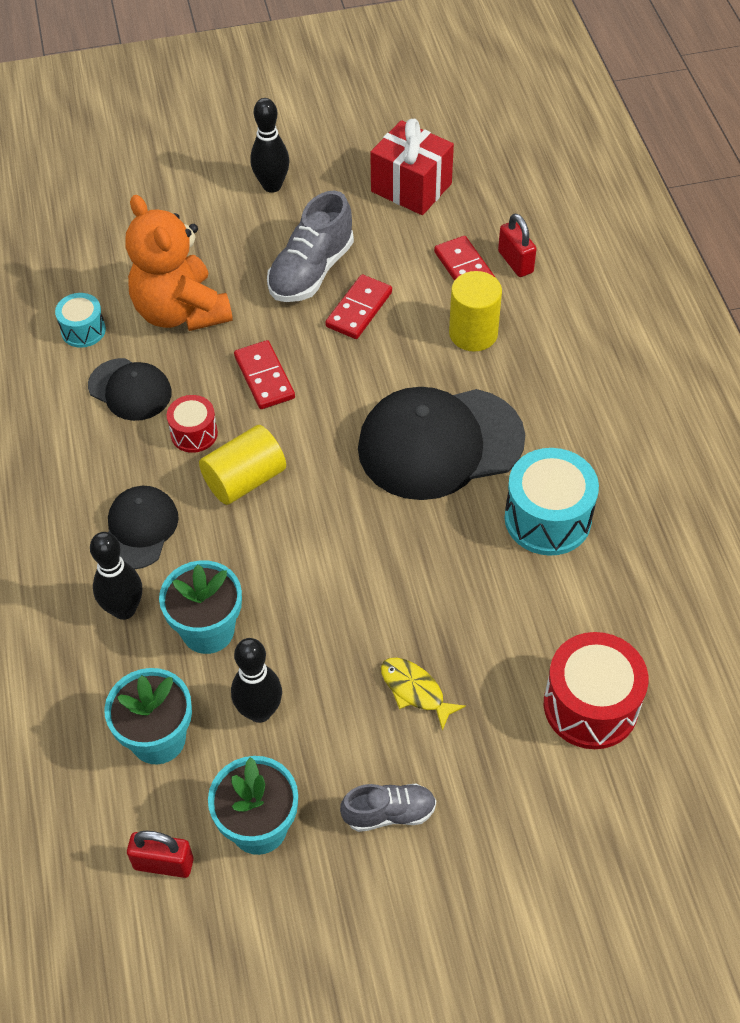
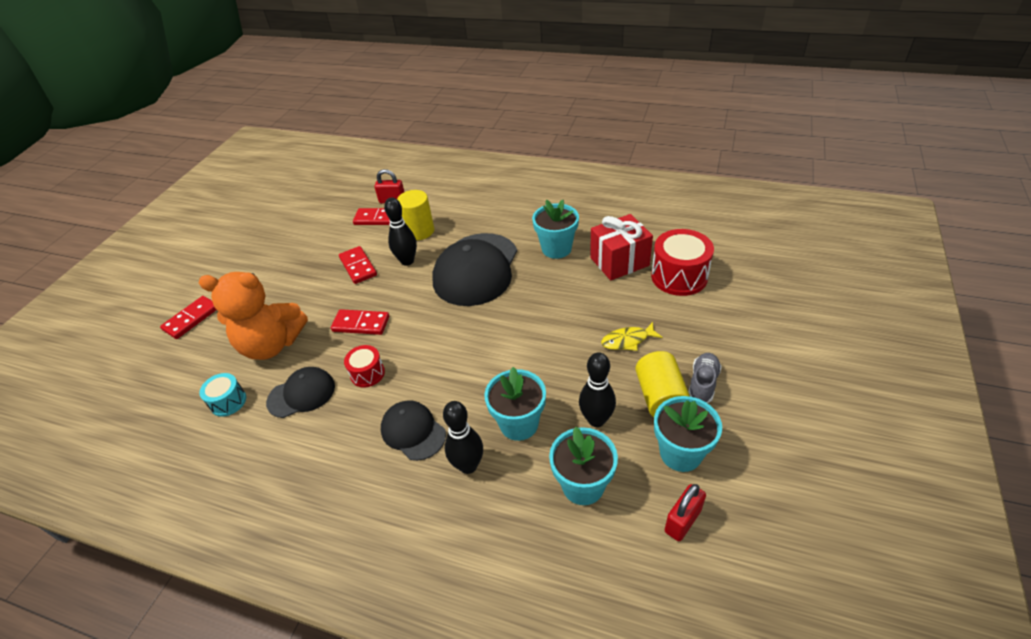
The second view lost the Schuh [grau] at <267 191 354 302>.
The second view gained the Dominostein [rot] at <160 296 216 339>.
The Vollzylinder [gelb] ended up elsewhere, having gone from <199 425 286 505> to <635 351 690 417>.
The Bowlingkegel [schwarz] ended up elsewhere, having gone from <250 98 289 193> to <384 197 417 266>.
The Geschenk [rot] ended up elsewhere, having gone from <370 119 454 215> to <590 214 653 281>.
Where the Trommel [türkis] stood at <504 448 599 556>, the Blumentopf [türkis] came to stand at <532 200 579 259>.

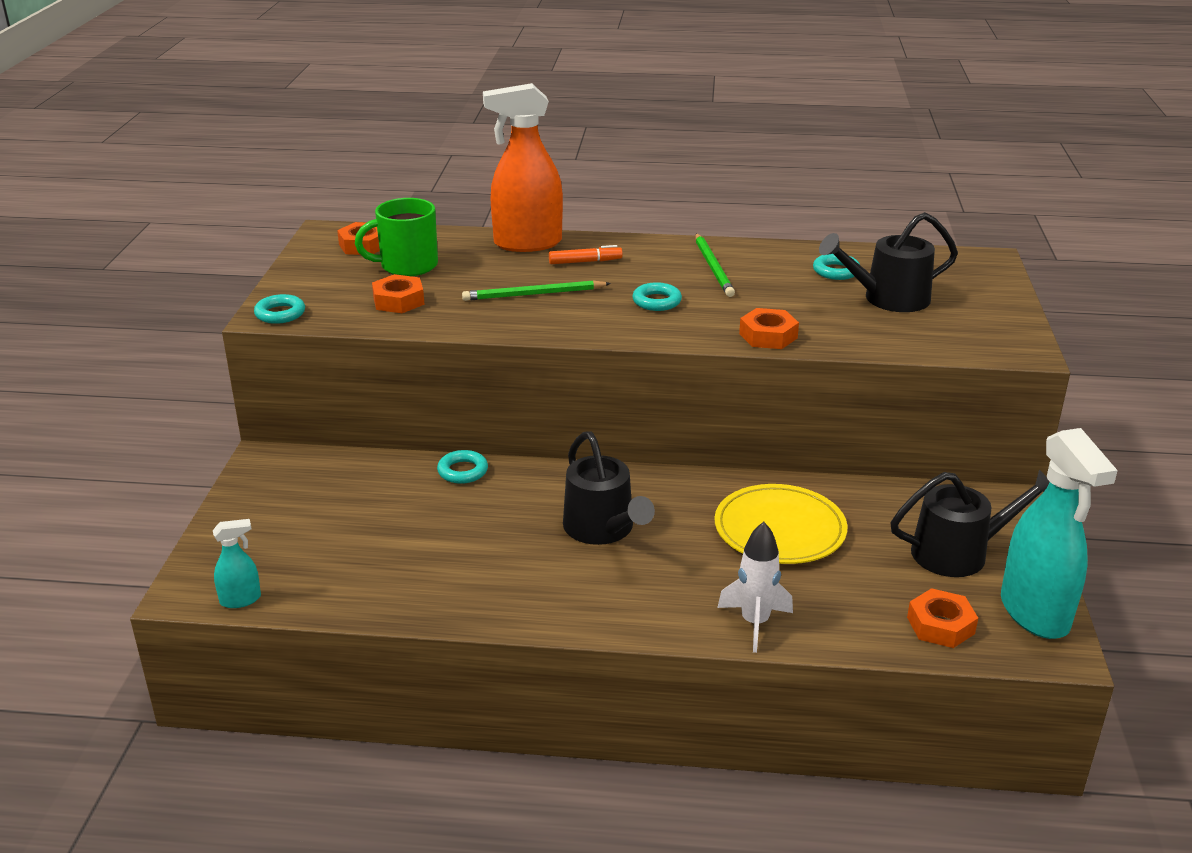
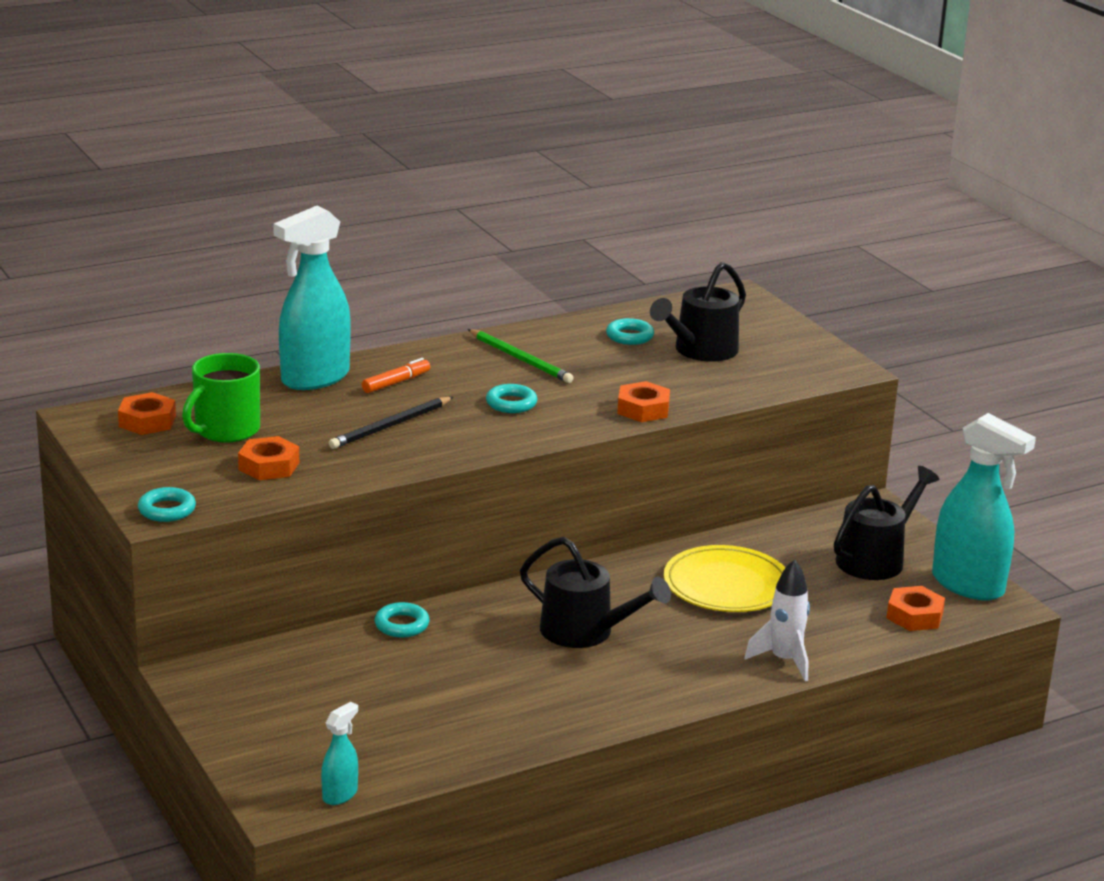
What was the Bleistift [grün] at <462 280 611 301> turned into the Bleistift [schwarz] at <329 397 453 449>.
What was the Sprühflasche [orange] at <483 83 563 252> turned into the Sprühflasche [türkis] at <273 206 351 390>.

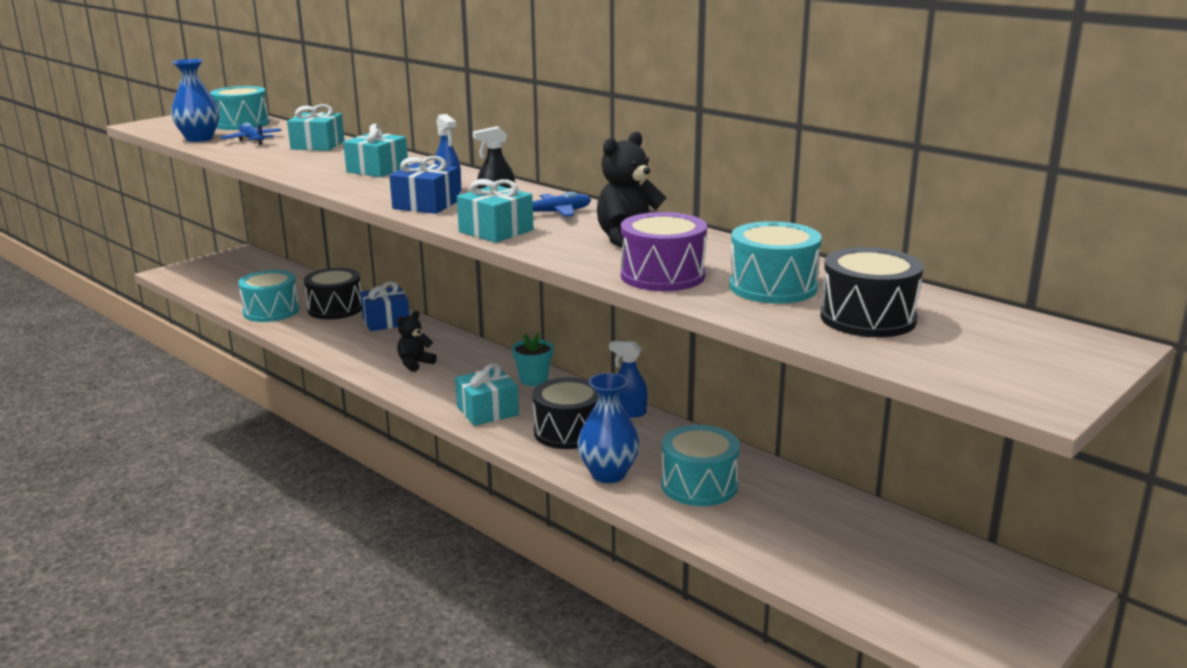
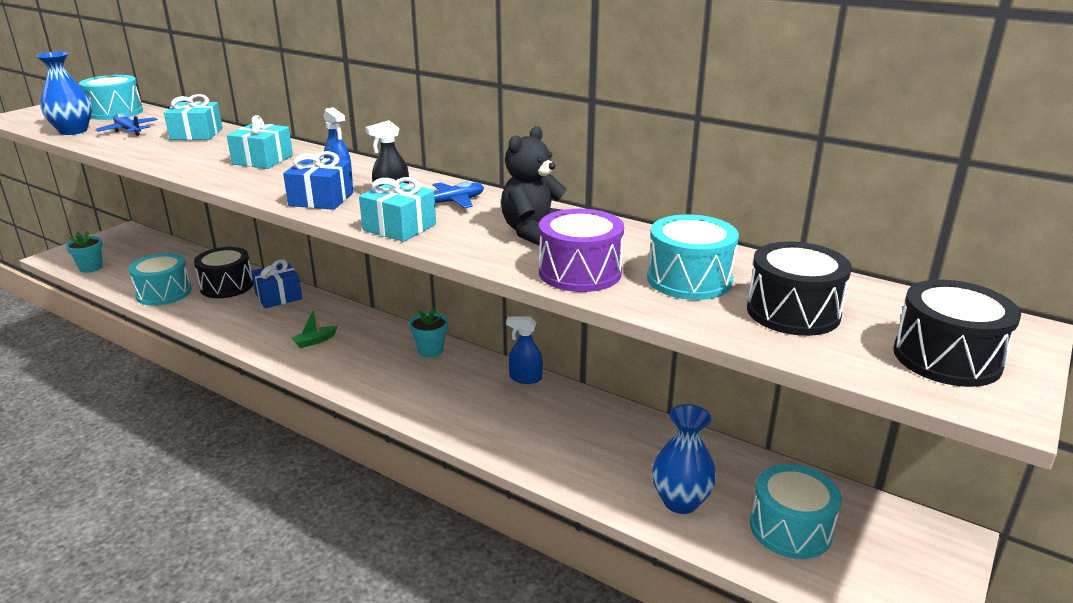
The second view lost the Geschenk [türkis] at <455 363 519 426>.
The second view gained the Blumentopf [türkis] at <66 231 103 273>.
The Trommel [schwarz] ended up elsewhere, having gone from <532 377 599 449> to <893 280 1021 387>.
The Vase [blau] ended up elsewhere, having gone from <578 373 640 483> to <652 404 717 514>.
The Trommel [türkis] ended up elsewhere, having gone from <661 425 740 506> to <750 464 842 559>.
Where the Teddybär [schwarz] stood at <397 311 437 372>, the Boot [grün] came to stand at <291 306 338 348>.

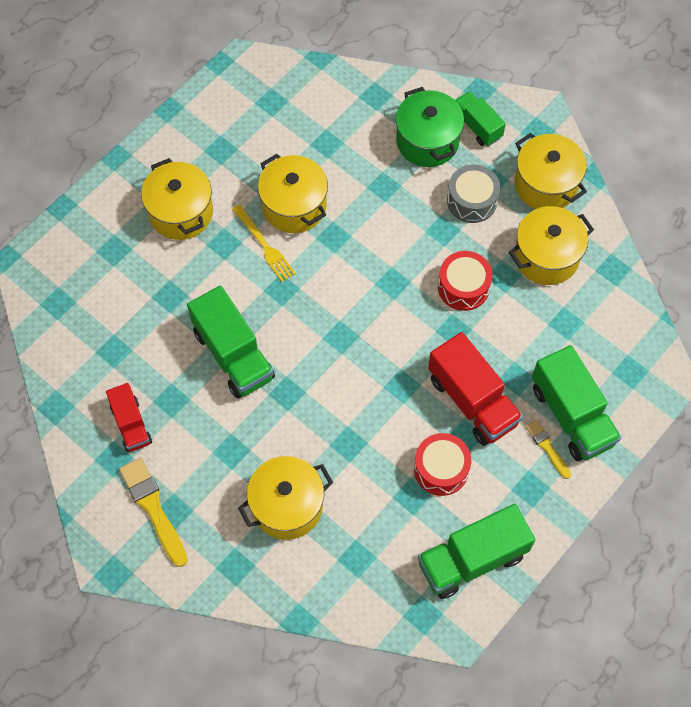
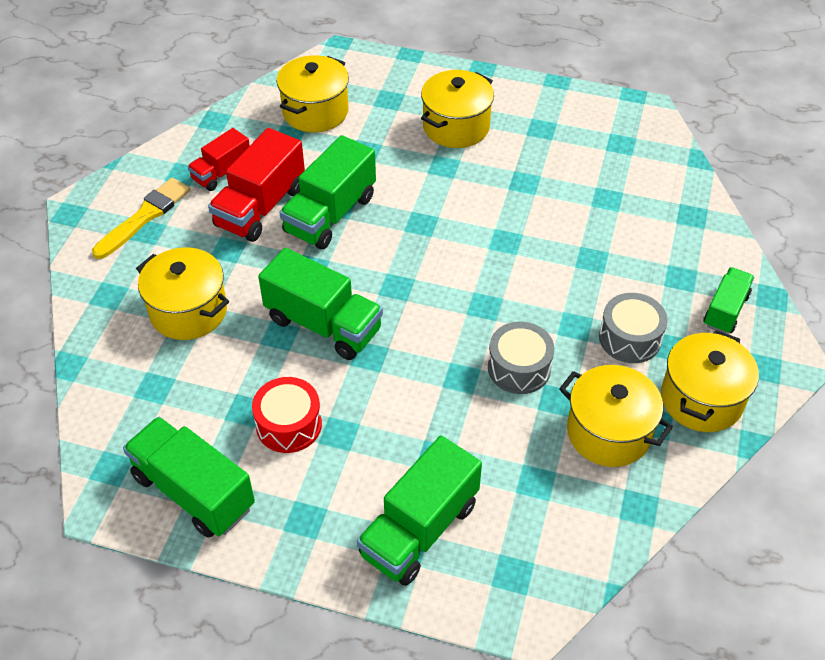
The second view lost the Gabel [gelb] at <232 204 296 282>.
The second view lost the Kochtopf [grün] at <396 87 464 167>.
The second view lost the Pinsel [gelb] at <525 420 571 479>.
The second view gained the Lastwagen [grün] at <258 248 383 360>.
The Kochtopf [gelb] ended up elsewhere, having gone from <258 154 328 233> to <277 55 349 133>.
The Lastwagen [rot] ended up elsewhere, having gone from <428 332 523 446> to <208 128 305 242>.
What was the Trommel [rot] at <438 251 493 311> turned into the Trommel [grau] at <488 322 555 394>.

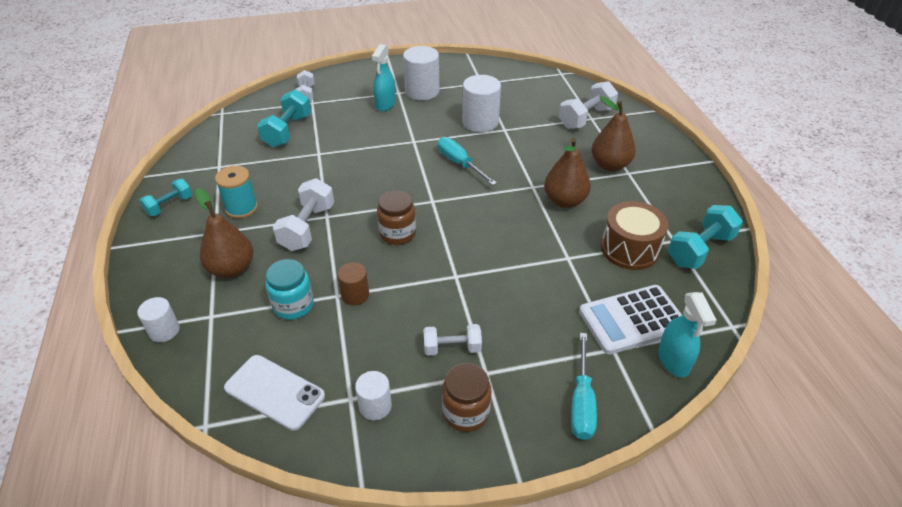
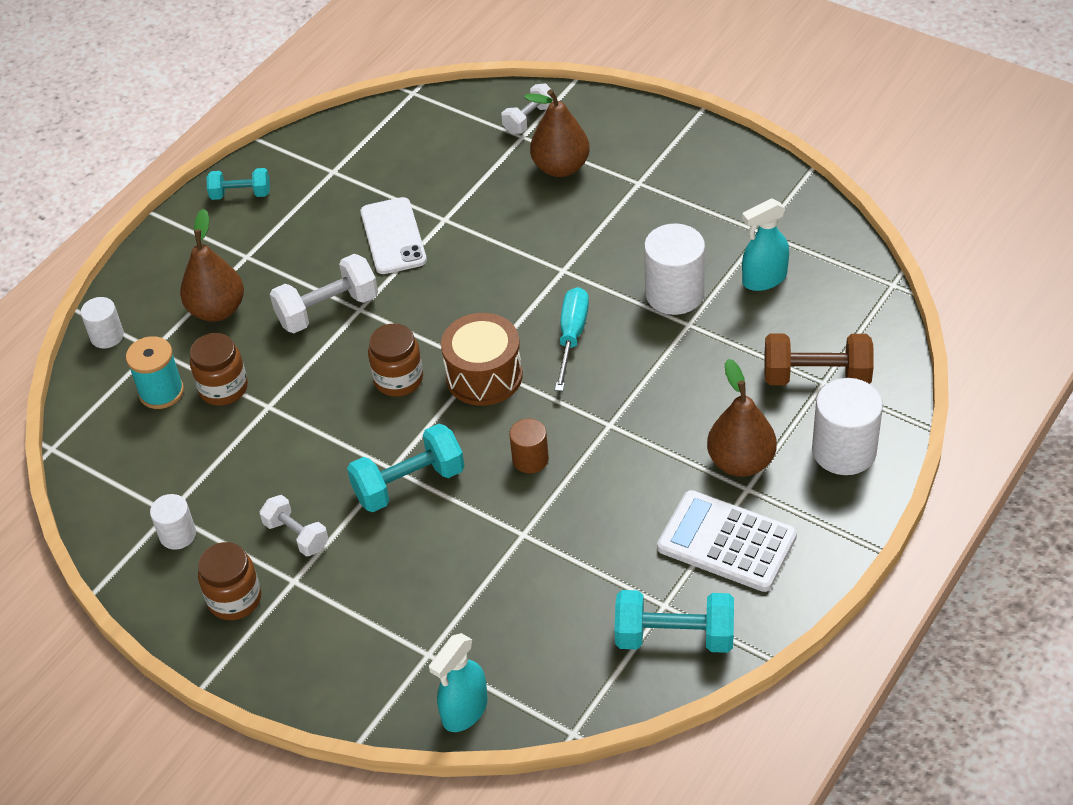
The second view lost the Schraubenzieher [türkis] at <571 333 597 440>.
The Garnrolle [türkis] ended up elsewhere, having gone from <215 166 258 219> to <126 336 184 409>.
The Handy [weiß] ended up elsewhere, having gone from <224 355 325 431> to <361 197 427 274>.
The Hantel [türkis] ended up elsewhere, having gone from <257 89 311 148> to <347 424 464 512>.
The Vollzylinder [braun] ended up elsewhere, having gone from <337 262 369 306> to <509 418 549 473>.
The Sprühflasche [türkis] ended up elsewhere, having gone from <372 44 396 111> to <742 198 789 291>.
The Vollzylinder [weiß] ended up elsewhere, having gone from <403 46 439 100> to <812 378 883 475>.
The Birne [braun] ended up elsewhere, having gone from <544 138 591 208> to <524 89 590 177>.
The Taschenrechner [weiß] ended up elsewhere, having gone from <579 285 682 355> to <657 490 797 592>.
The Trommel [braun] ended up elsewhere, having gone from <601 201 669 270> to <441 313 523 406>.
What was the Einmachglas [türkis] at <266 259 314 320> turned into the Einmachglas [braun] at <190 333 248 406>.
What was the Hantel [weiß] at <559 81 618 129> turned into the Hantel [braun] at <765 334 874 385>.

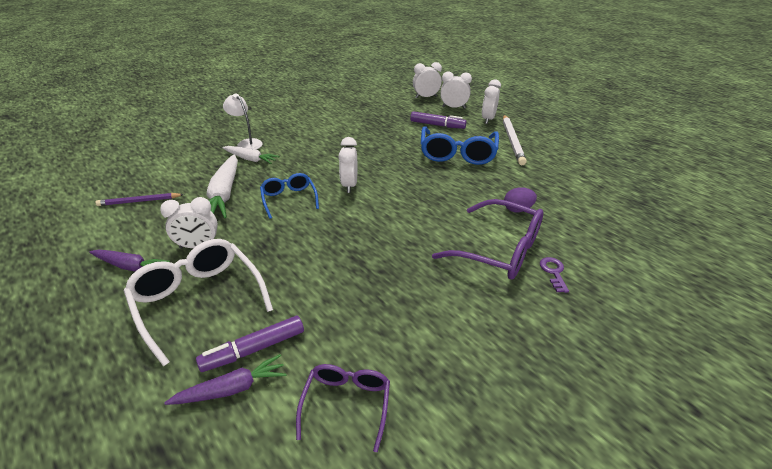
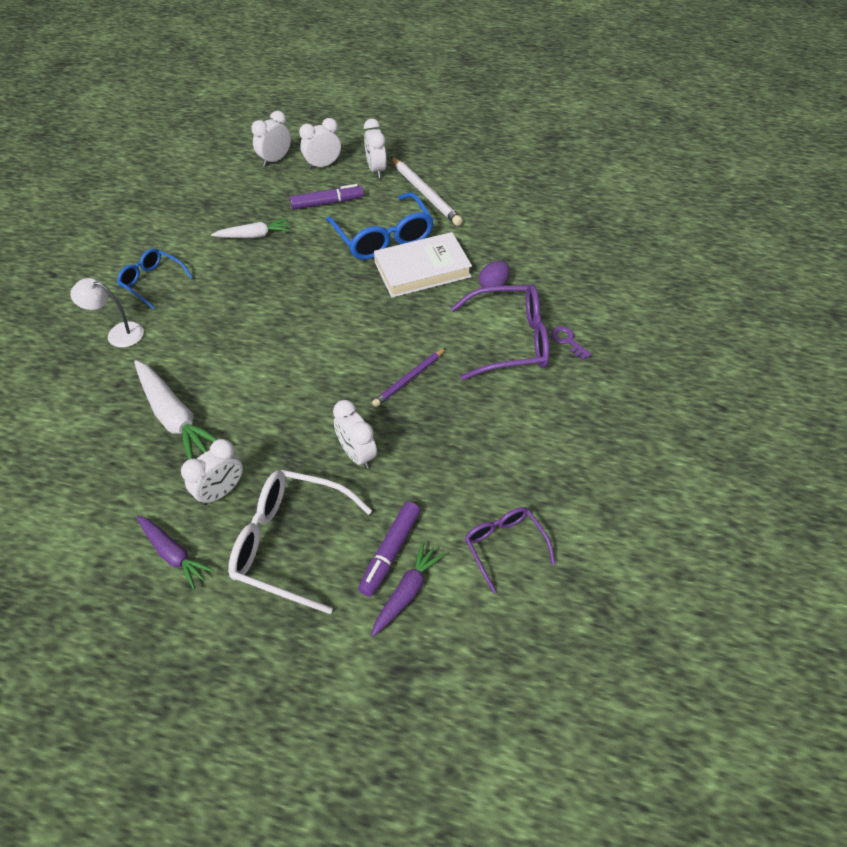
The second view gained the Buch [weiß] at <374 232 472 298>.
The Bleistift [lila] ended up elsewhere, having gone from <95 193 184 206> to <372 348 446 407>.
The Karotte [weiß] ended up elsewhere, having gone from <222 146 280 164> to <211 219 290 238>.
The Brille [blau] ended up elsewhere, having gone from <260 173 319 219> to <117 248 193 309>.
The Wecker [weiß] ended up elsewhere, having gone from <338 137 357 193> to <333 400 377 469>.
The Karotte [lila] at <89 250 170 272> ended up facing another way, 60 degrees clockwise from before.

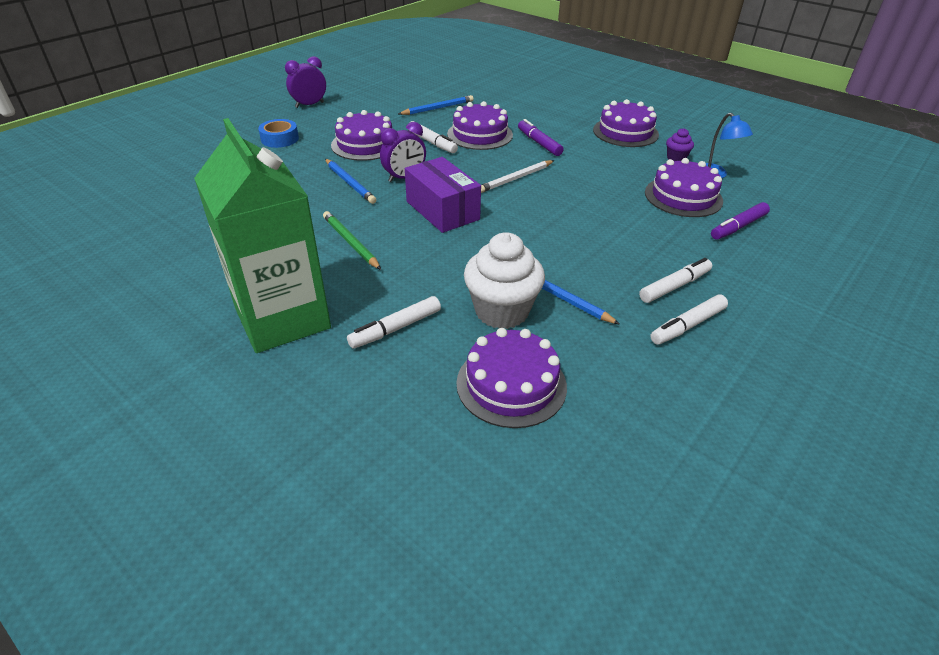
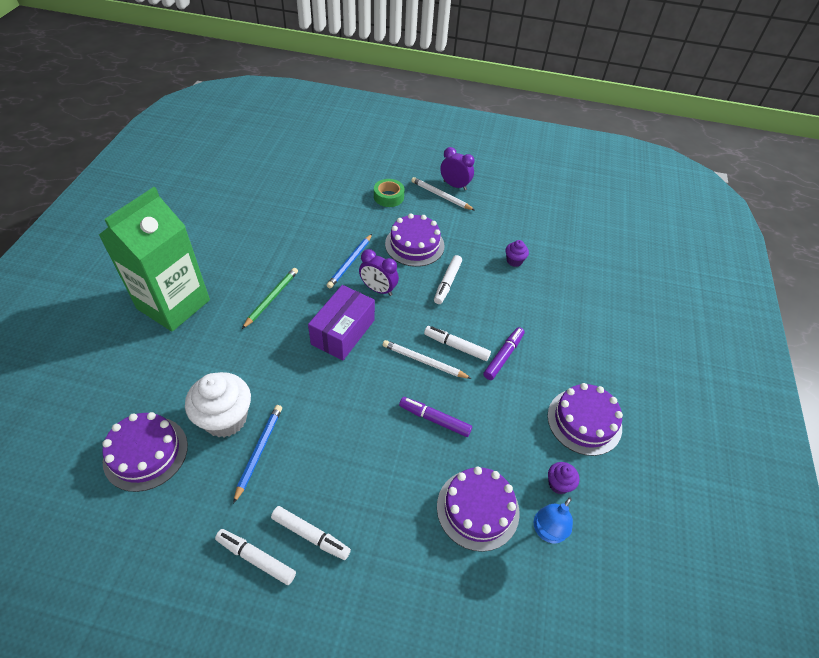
The second view lost the Kuchen [lila] at <447 101 513 150>.
The second view gained the Bleistift [weiß] at <411 177 475 210>.
The Filzstift [weiß] ended up elsewhere, having gone from <347 296 441 349> to <424 326 491 361>.
The Filzstift [lila] ended up elsewhere, having gone from <711 202 770 240> to <399 397 472 437>.
Where the Bleistift [blau] stood at <398 95 474 115>, the Muffin [lila] came to stand at <505 240 529 267>.
What was the Klebeband [blau] at <258 119 299 148> turned into the Klebeband [grün] at <374 179 405 207>.

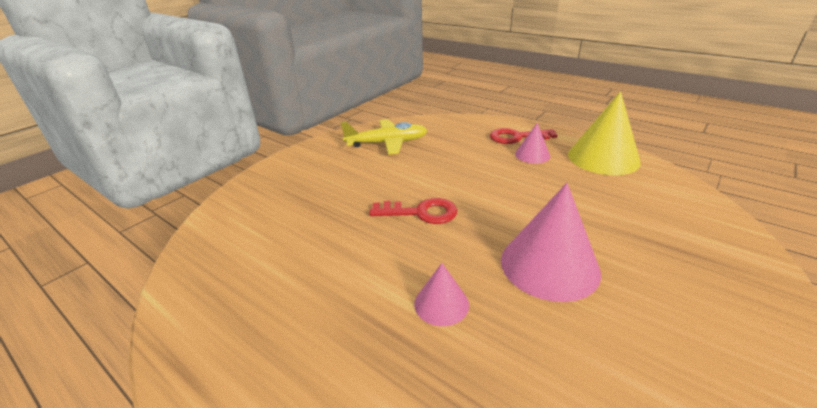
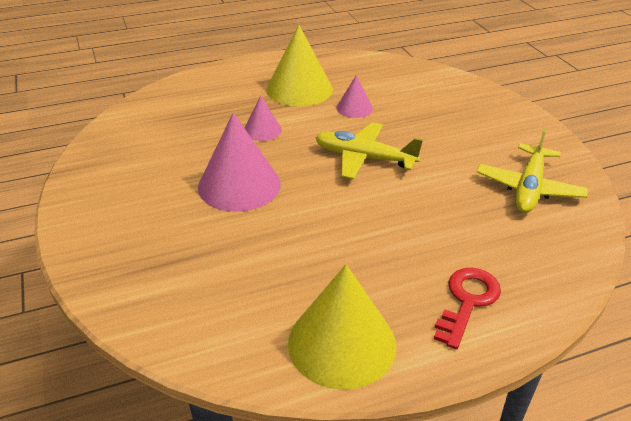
The second view gained the Kegel [gelb] at <266 25 333 106>.
The Kegel [rosa] ended up elsewhere, having gone from <515 123 550 164> to <337 75 373 118>.
Where the Schlüssel [rot] stood at <369 198 457 224>, the Flugzeug [gelb] came to stand at <315 122 423 179>.

